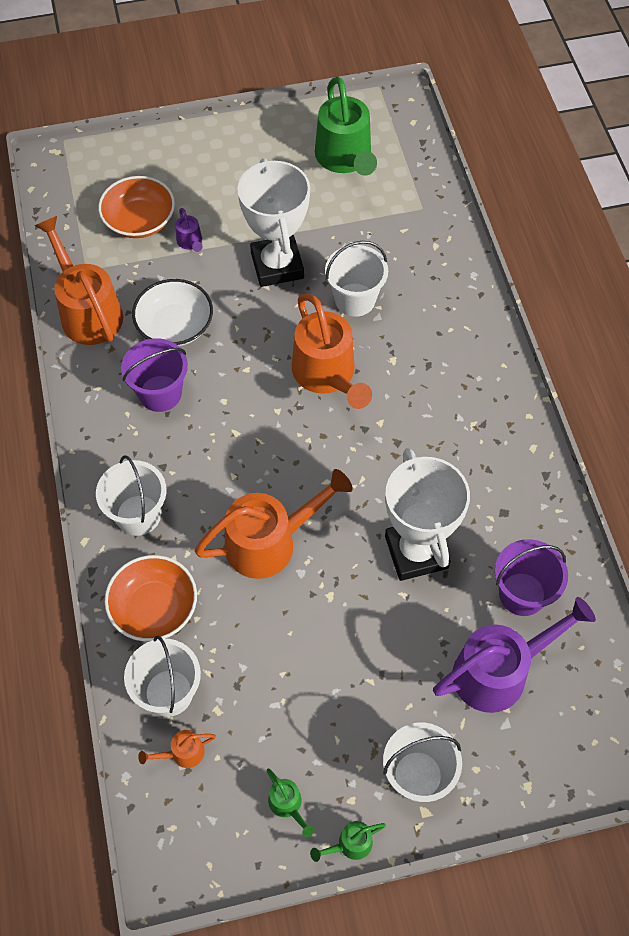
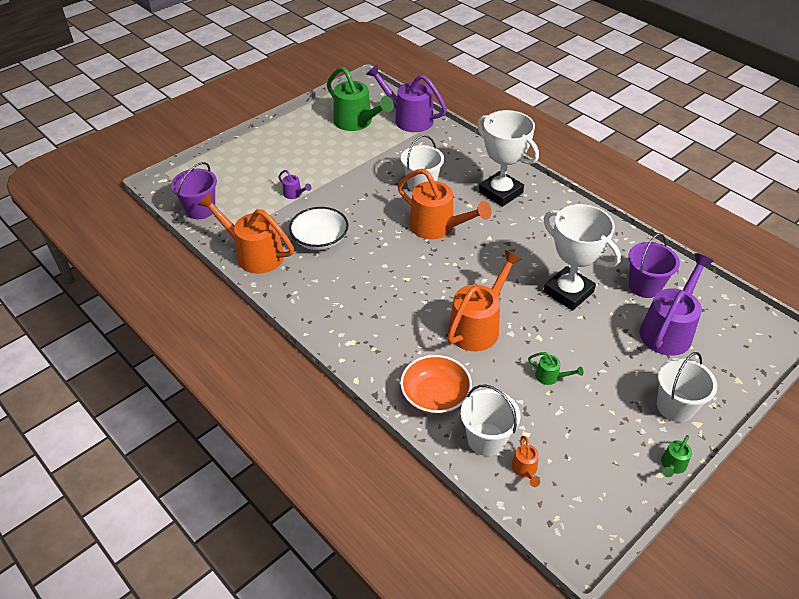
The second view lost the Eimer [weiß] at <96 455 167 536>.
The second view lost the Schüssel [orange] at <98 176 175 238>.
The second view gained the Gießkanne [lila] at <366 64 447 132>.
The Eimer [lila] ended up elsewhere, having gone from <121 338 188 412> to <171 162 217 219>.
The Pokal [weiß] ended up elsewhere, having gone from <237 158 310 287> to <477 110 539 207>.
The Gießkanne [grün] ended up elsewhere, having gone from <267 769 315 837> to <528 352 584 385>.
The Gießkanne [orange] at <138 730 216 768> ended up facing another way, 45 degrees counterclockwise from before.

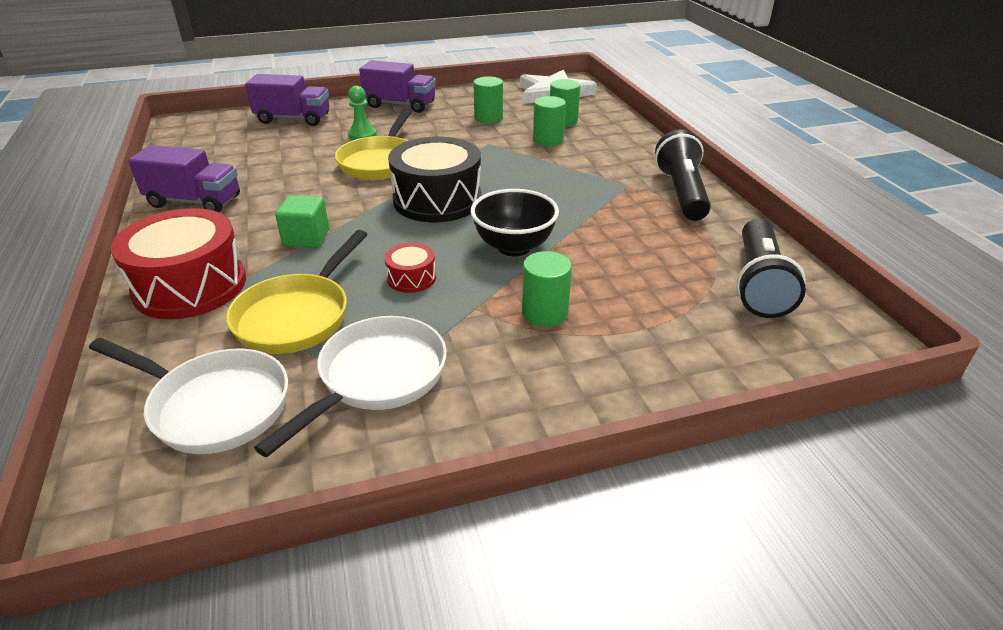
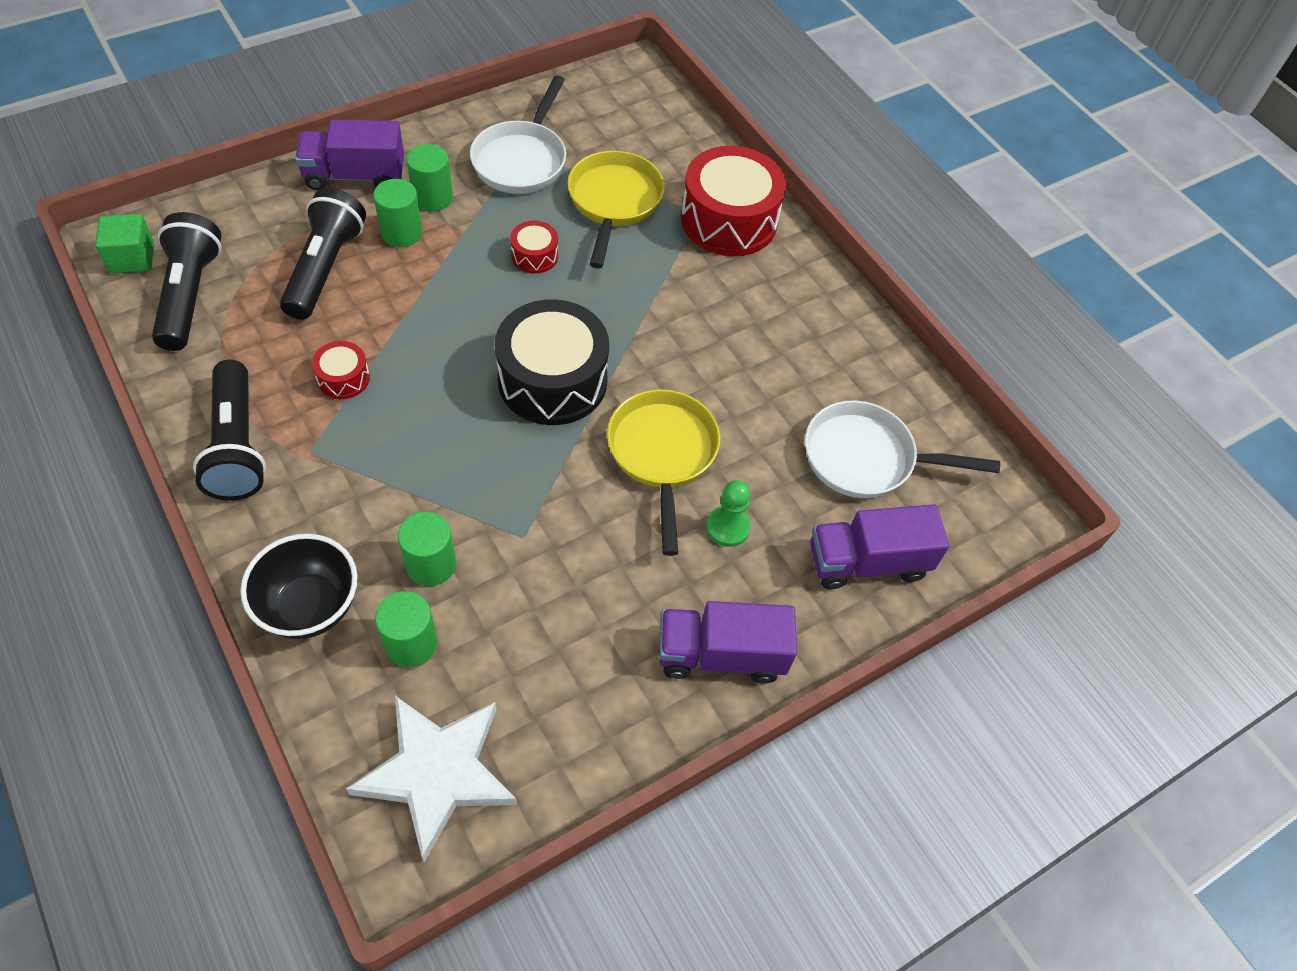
The second view gained the Taschenlampe [schwarz] at <280 188 366 320>.
The second view gained the Trommel [rot] at <312 341 370 399>.
The Pfanne [weiß] ended up elsewhere, having gone from <89 338 288 454> to <805 400 1000 498>.
The Lastwagen [lila] ended up elsewhere, having gone from <128 145 240 212> to <295 119 404 190>.
The Kubus [grün] ended up elsewhere, having gone from <275 195 329 248> to <95 214 154 273>.
The Schüssel [schwarz] ended up elsewhere, having gone from <471 189 559 256> to <240 534 357 639>.
The Vollzylinder [grün] ended up elsewhere, having gone from <473 76 503 123> to <406 144 453 212>.

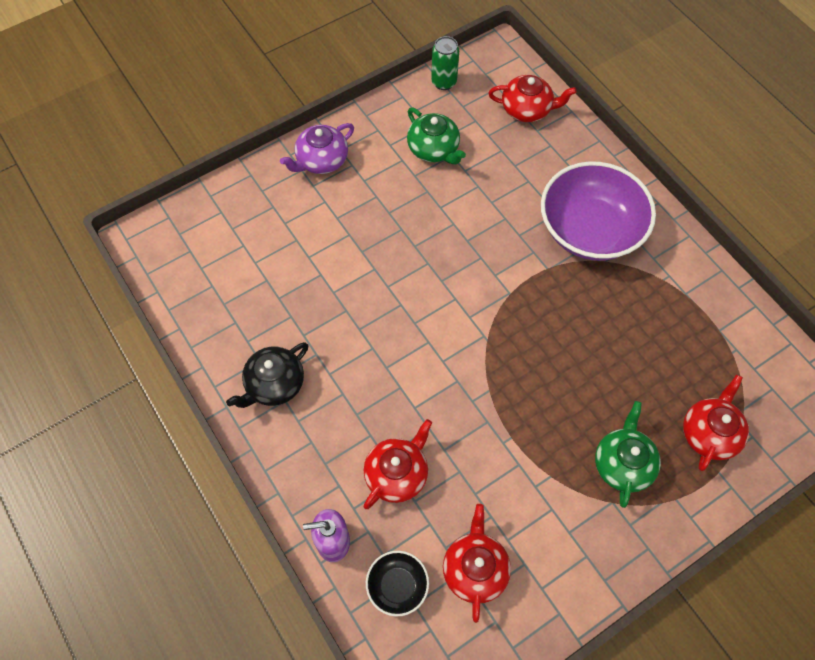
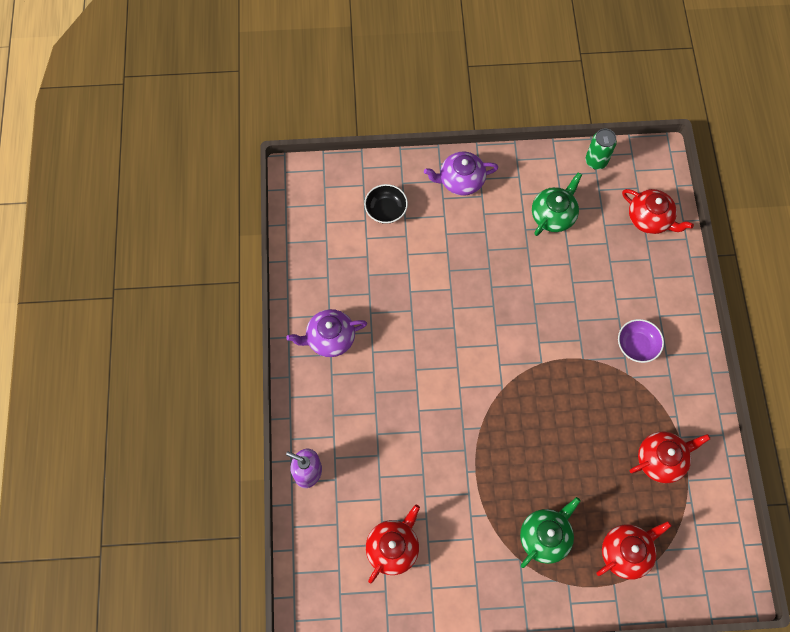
The Teekanne [rot] ended up elsewhere, having gone from <364 419 432 509> to <629 431 710 483>.
The Schüssel [schwarz] ended up elsewhere, having gone from <366 551 429 617> to <364 184 408 224>.
What was the Teekanne [schwarz] at <226 342 308 408> turned into the Teekanne [lila] at <286 309 367 357>.
The Teekanne [grün] at <407 108 466 164> ended up facing another way, 135 degrees counterclockwise from before.
The size of the Schüssel [lila] at <541 161 656 261> changed by a factor of 0.46.

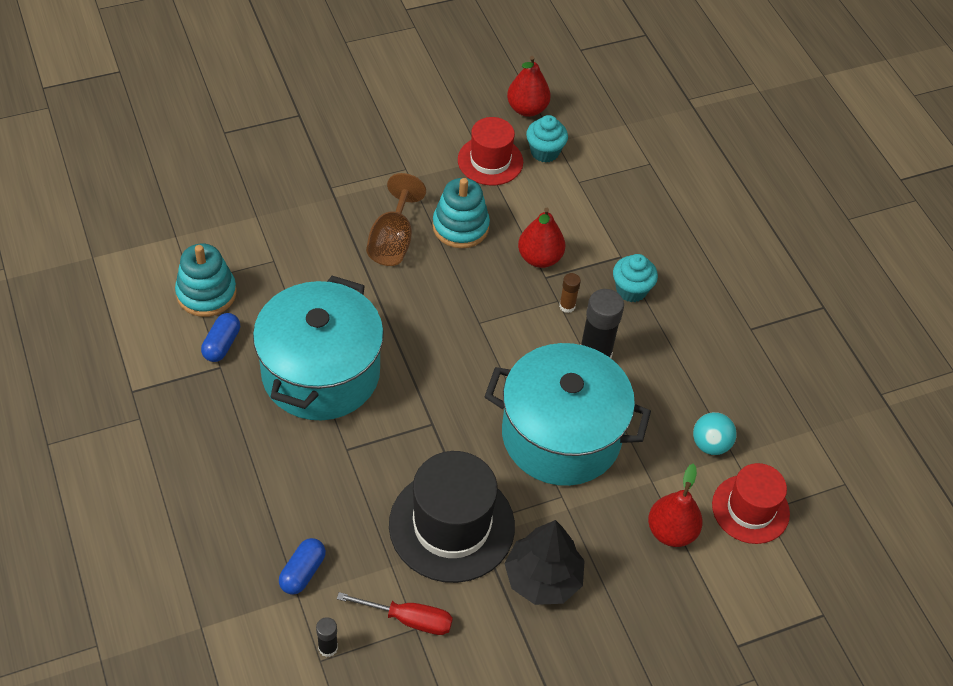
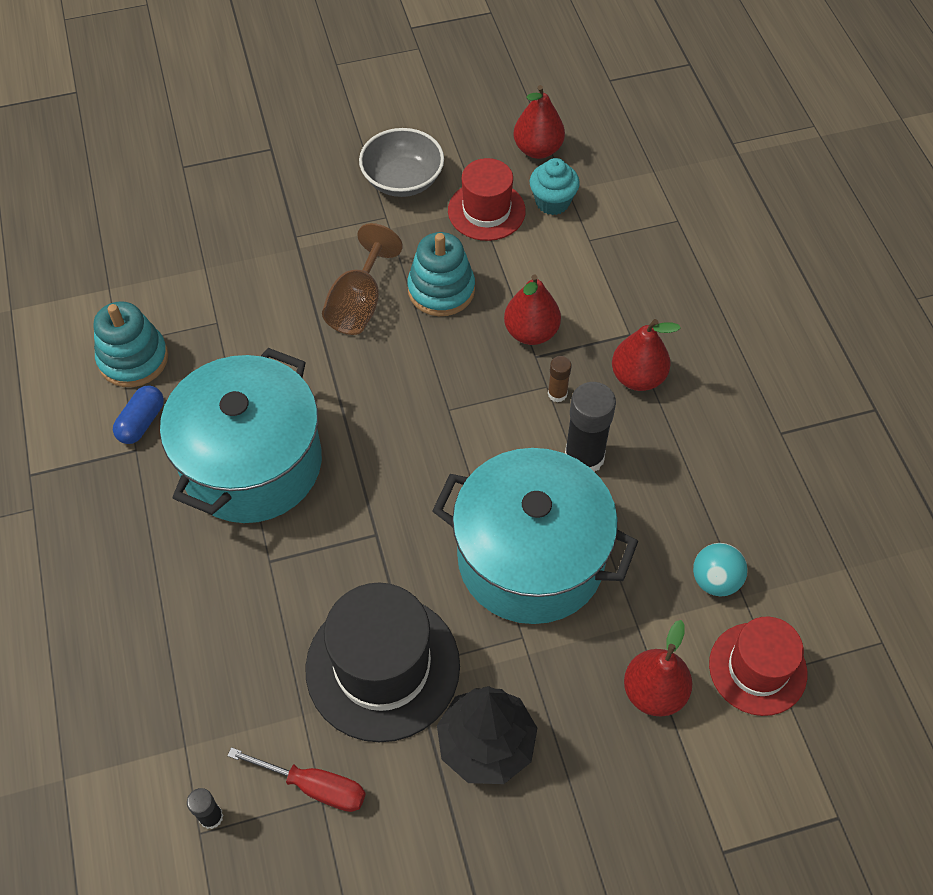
The second view lost the Kapsel [blau] at <279 538 326 595>.
The second view gained the Schüssel [grau] at <359 128 444 197>.
Where the Muffin [türkis] stood at <613 254 658 302>, the Birne [rot] came to stand at <612 319 681 391>.

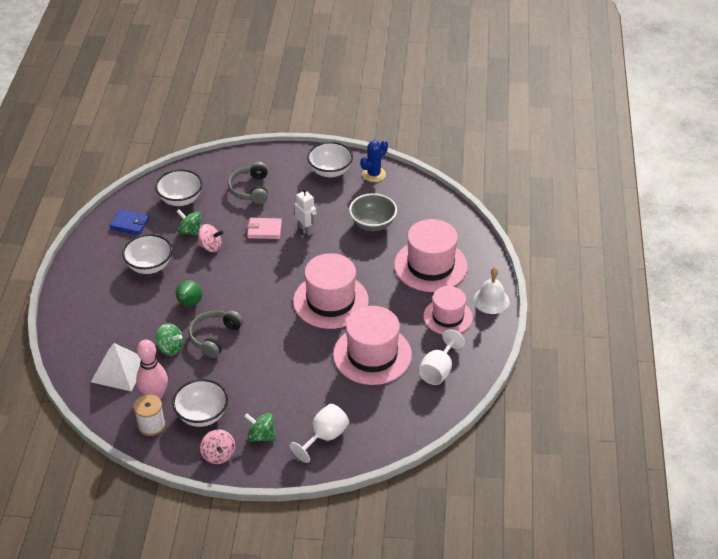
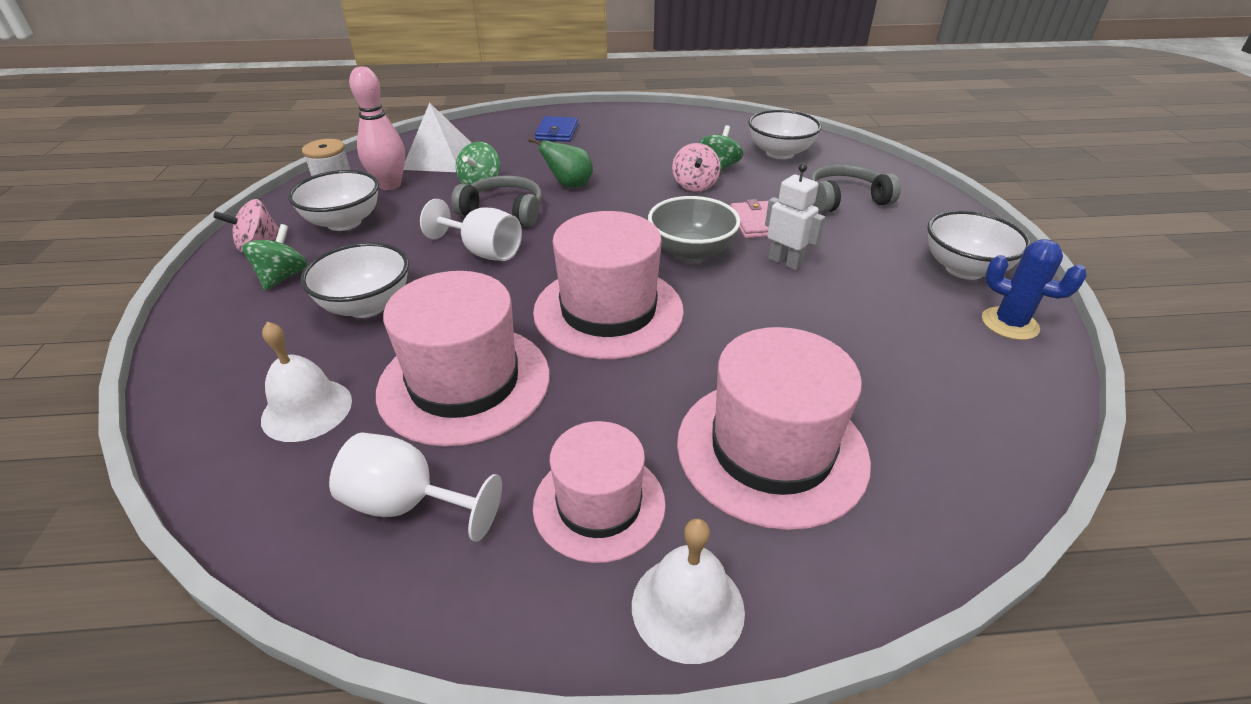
The second view gained the Glocke [weiß] at <261 322 352 442>.
The Geldbörse [blau] ended up elsewhere, having gone from <110 209 149 235> to <535 116 578 142>.
The Schüssel [weiß] ended up elsewhere, having gone from <122 234 172 274> to <300 242 409 318>.
The Kelch [weiß] ended up elsewhere, having gone from <290 404 349 463> to <420 199 522 261>.
The Schüssel [grau] ended up elsewhere, having gone from <349 193 397 231> to <648 196 741 262>.
The Roboter [weiß] at <294 188 317 236> ended up facing another way, 90 degrees counterclockwise from before.

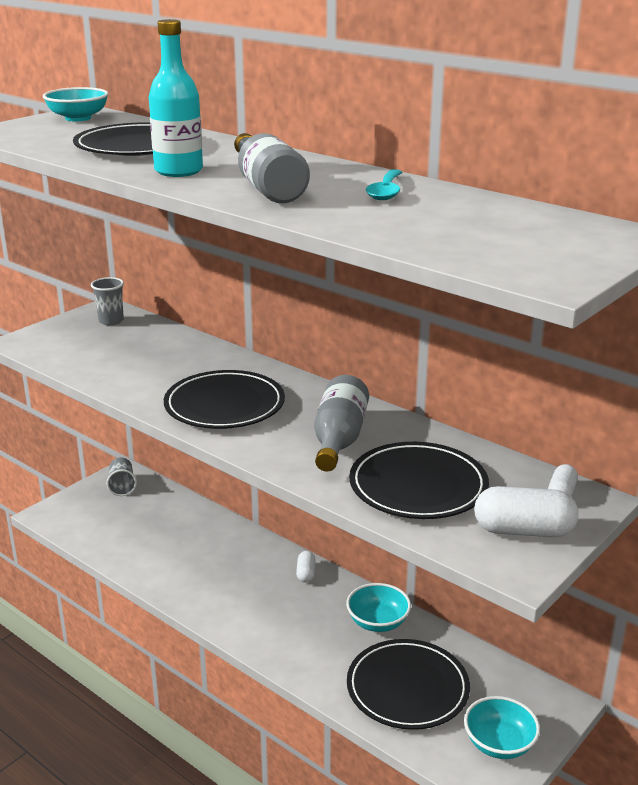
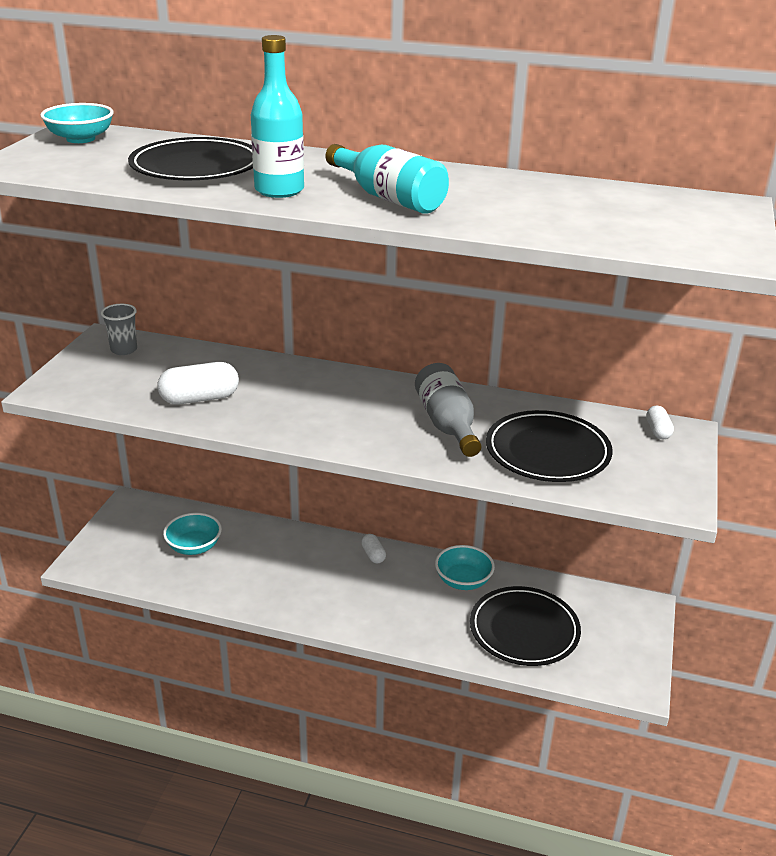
The second view lost the Becher [grau] at <107 457 137 496>.
The second view lost the Teller [schwarz] at <164 370 285 429>.
The second view lost the Löffel [türkis] at <366 169 402 200>.
The Schüssel [türkis] ended up elsewhere, having gone from <464 696 540 759> to <163 513 222 555>.
The Kapsel [weiß] ended up elsewhere, having gone from <474 486 579 537> to <157 362 239 404>.
What was the Flasche [grau] at <234 133 310 203> turned into the Flasche [türkis] at <326 144 449 214>.

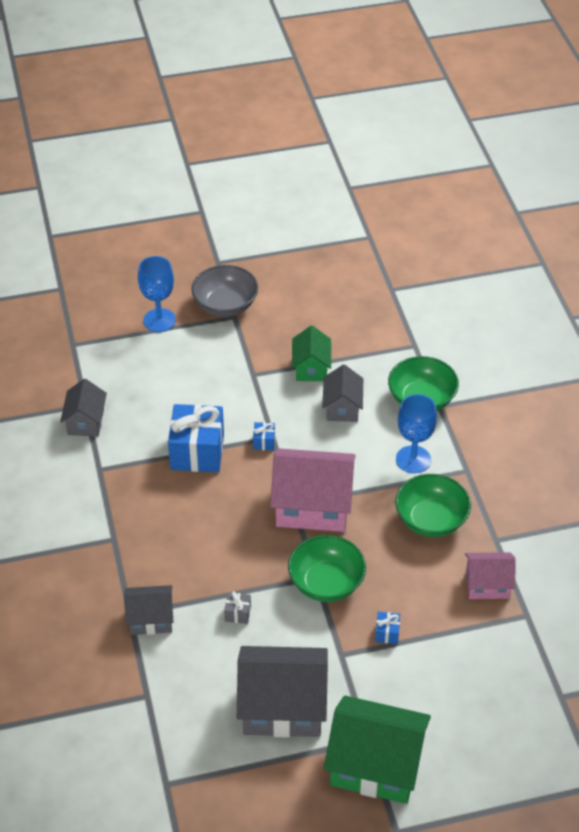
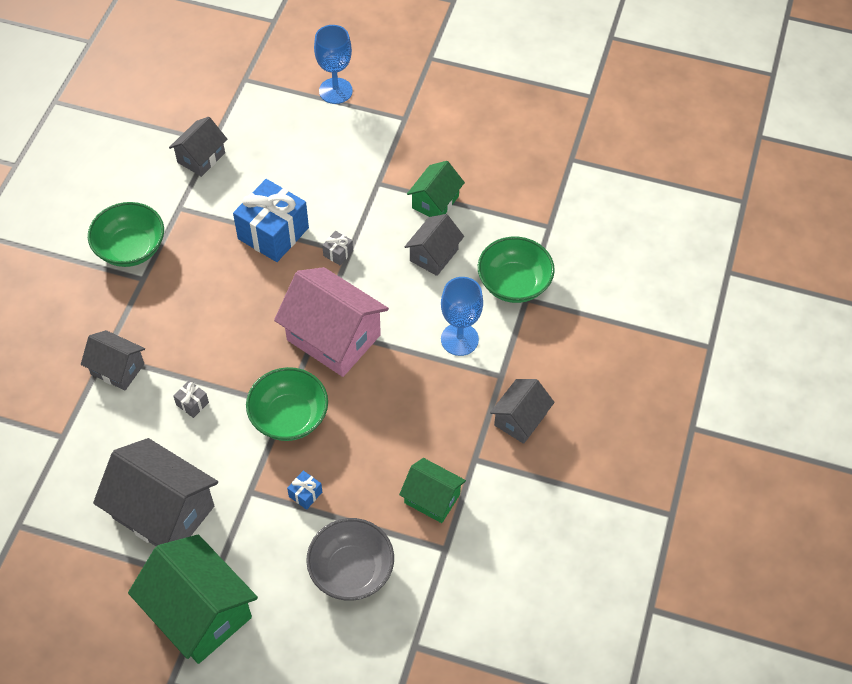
The second view gained the Haus [grau] at <490 379 555 444>.
The Schüssel [grau] ended up elsewhere, having gone from <192 265 258 317> to <306 518 394 601>.
The Schüssel [grün] ended up elsewhere, having gone from <395 474 471 537> to <88 202 164 267>.
What was the Geschenk [blau] at <253 422 275 450> turned into the Geschenk [grau] at <322 231 353 266>.
What was the Haus [rosa] at <465 552 515 599> turned into the Haus [grün] at <399 458 466 523>.

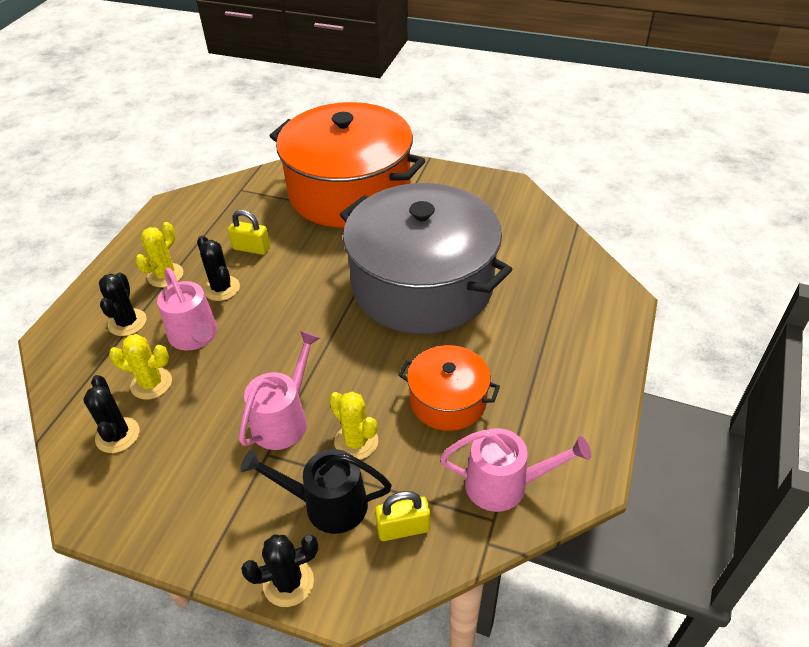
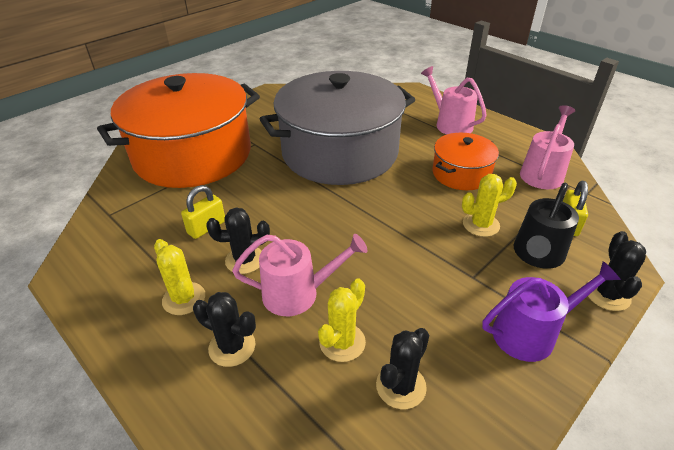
The second view gained the Gießkanne [lila] at <482 261 621 362>.
The Gießkanne [rosa] ended up elsewhere, having gone from <239 331 320 450> to <421 66 487 135>.
The Kaktus [schwarz] at <83 375 140 453> ended up facing another way, 60 degrees counterclockwise from before.

